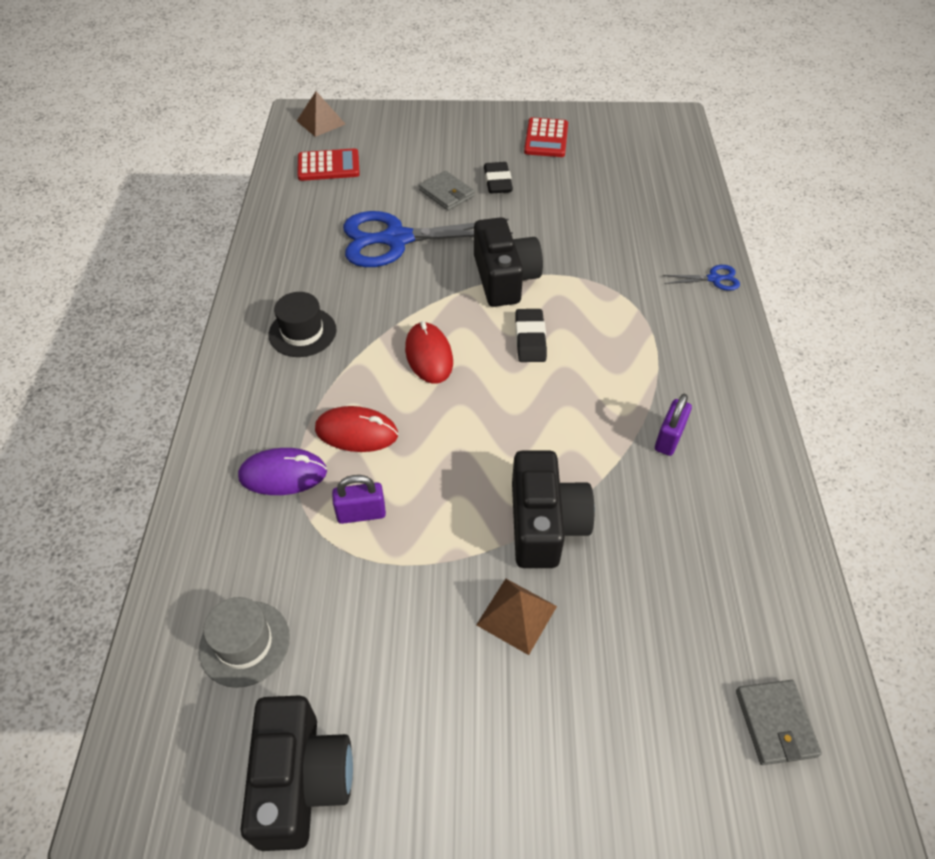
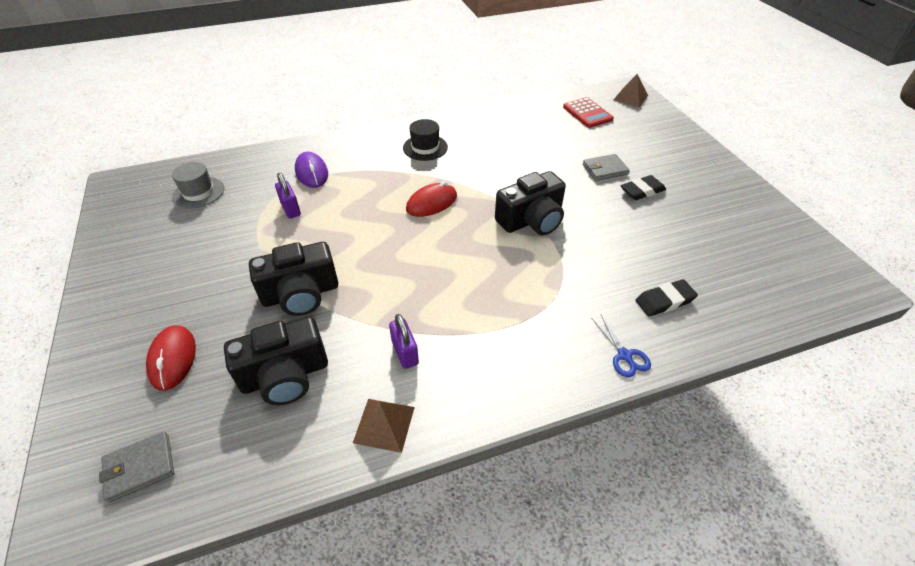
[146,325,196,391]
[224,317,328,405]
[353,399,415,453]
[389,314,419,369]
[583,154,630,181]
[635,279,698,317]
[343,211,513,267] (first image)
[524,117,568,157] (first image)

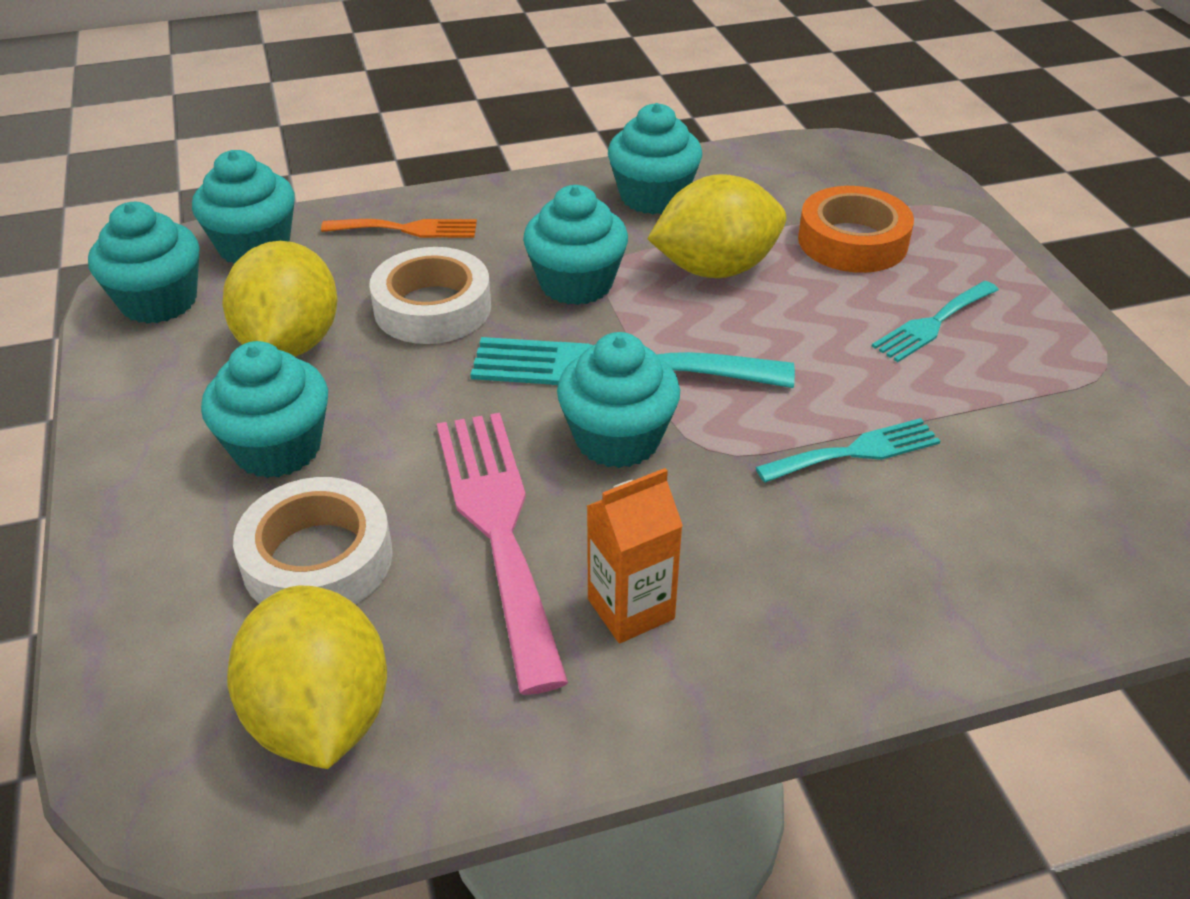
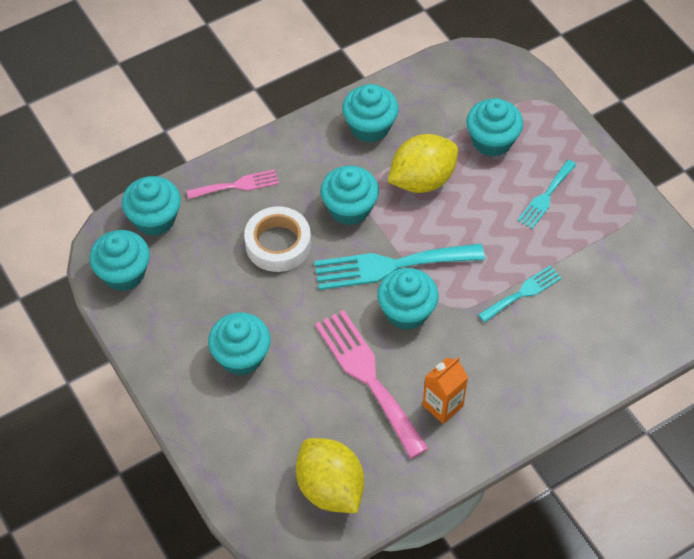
[187,169,279,199]
[466,98,523,157]
[223,241,338,357] (first image)
[233,477,393,605] (first image)

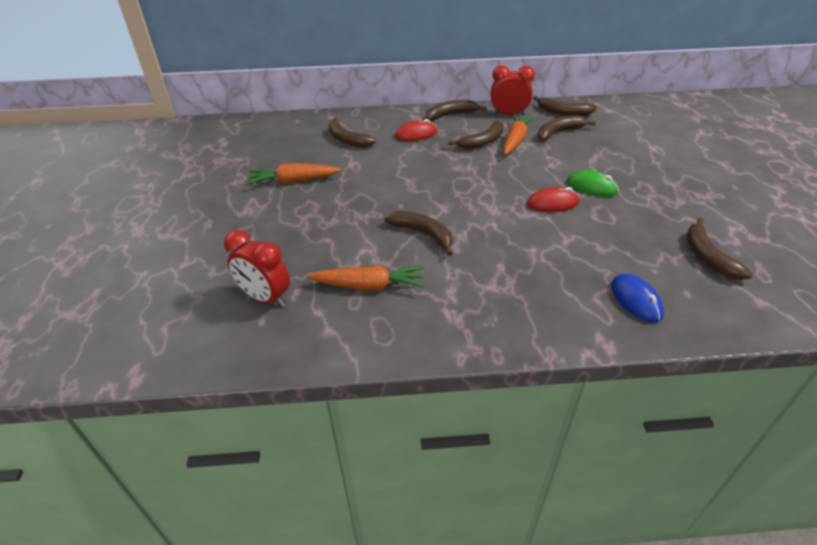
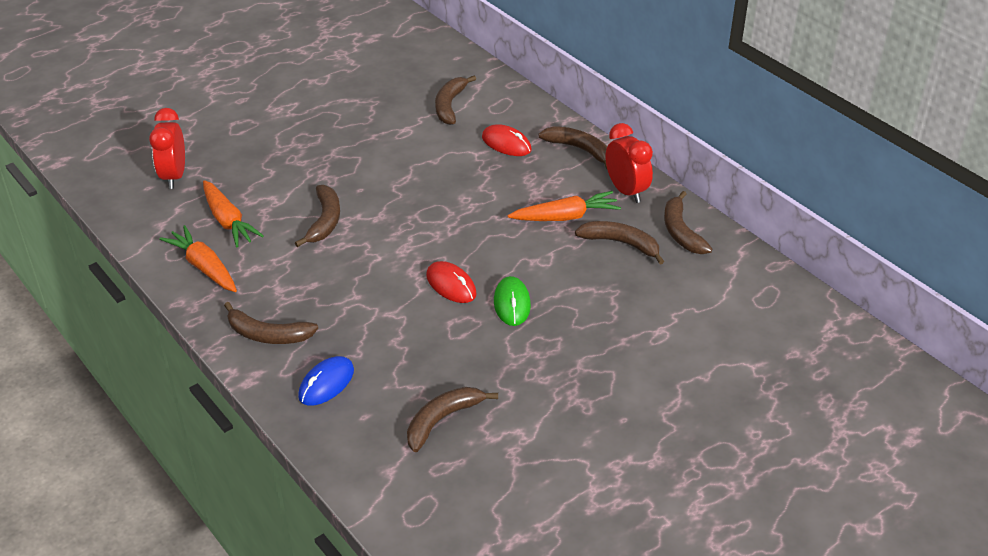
[159,225,237,292]
[224,302,318,344]

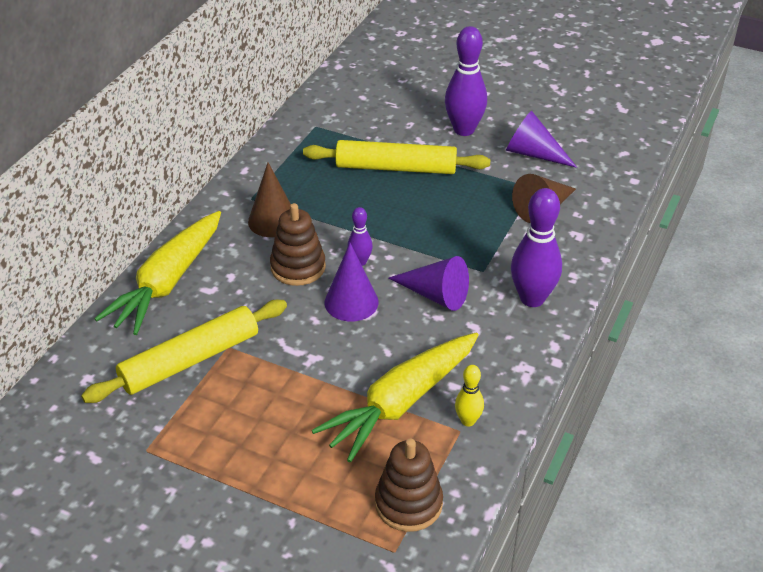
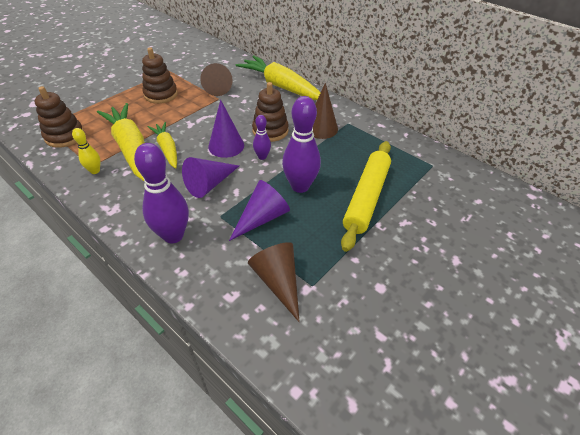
[142,48,178,104]
[148,122,177,168]
[200,63,233,96]
[229,180,290,241]
[282,96,321,193]

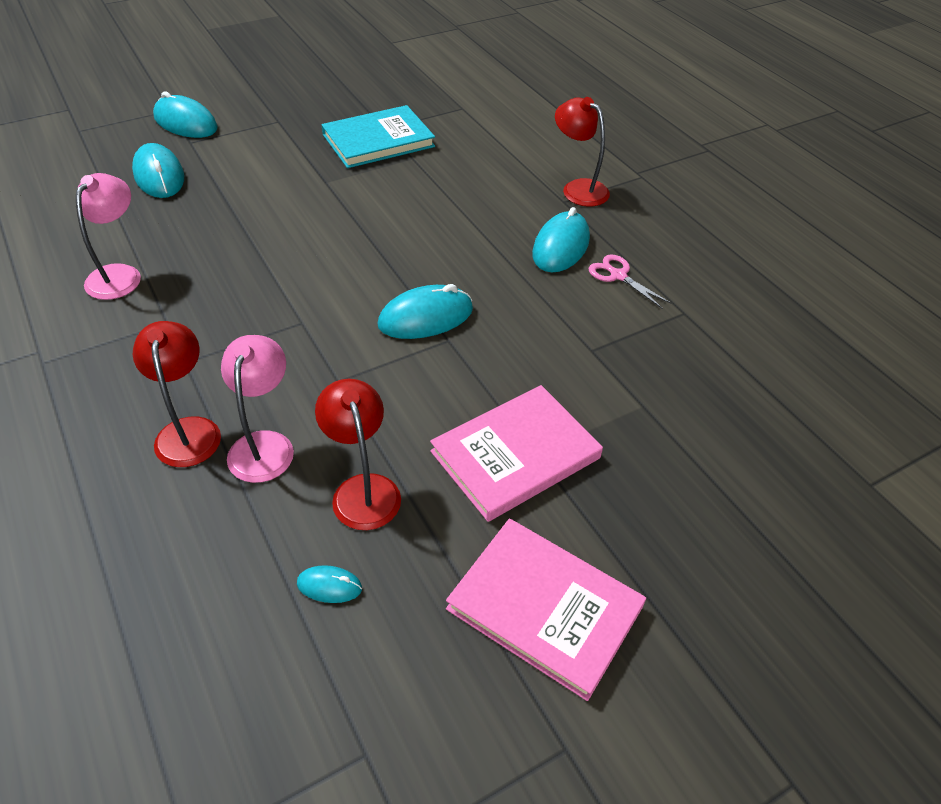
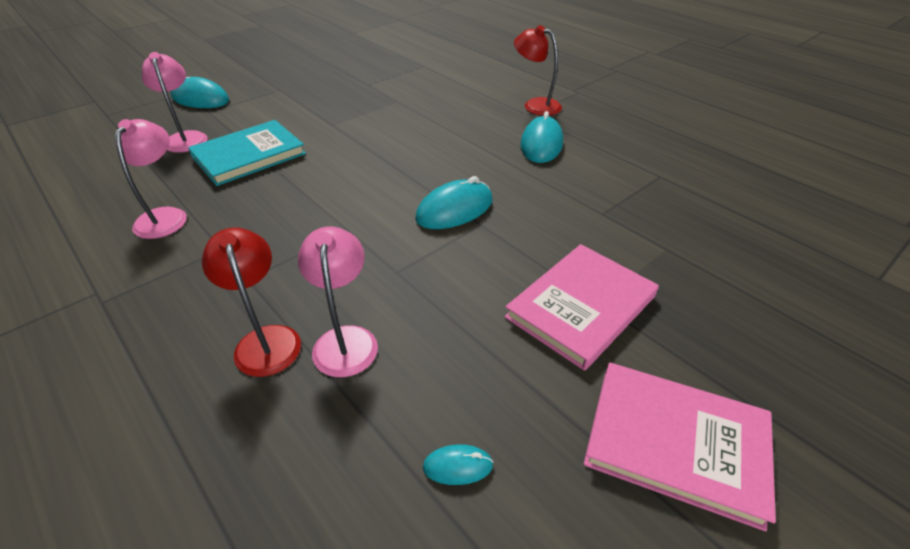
[142,52,208,153]
[188,120,306,186]
[315,379,401,530] (first image)
[589,254,671,308] (first image)

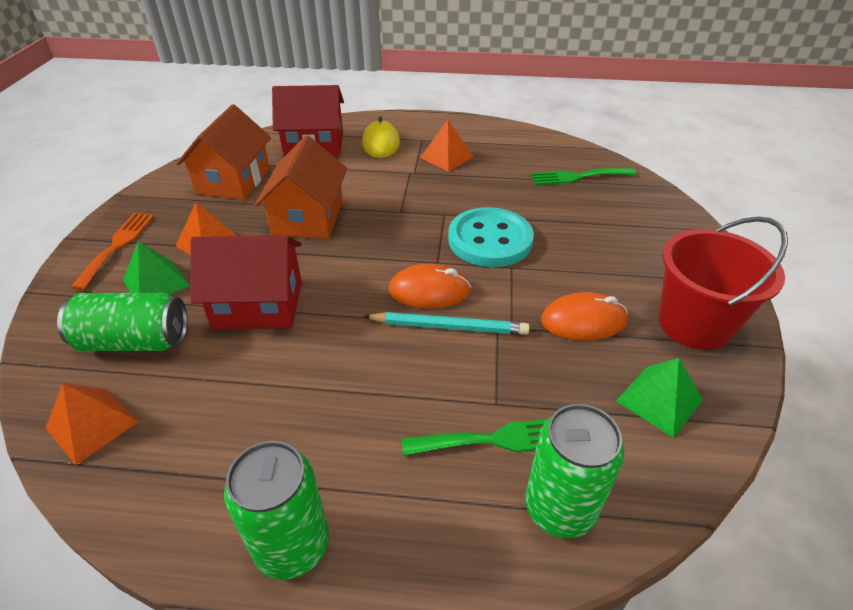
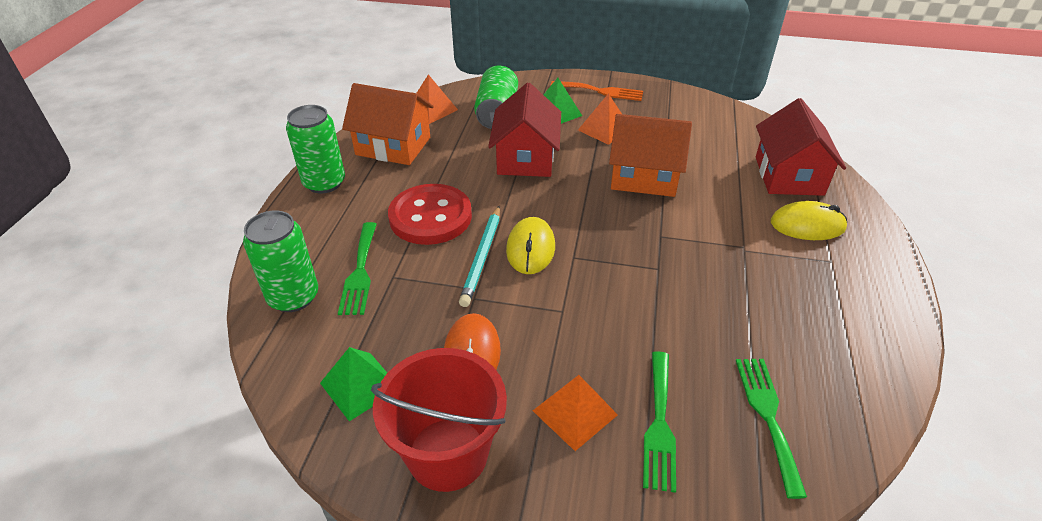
[342,83,433,165]
[388,184,472,245]
[506,217,555,274]
[533,375,618,451]
[643,351,676,493]
[448,207,534,267] (first image)

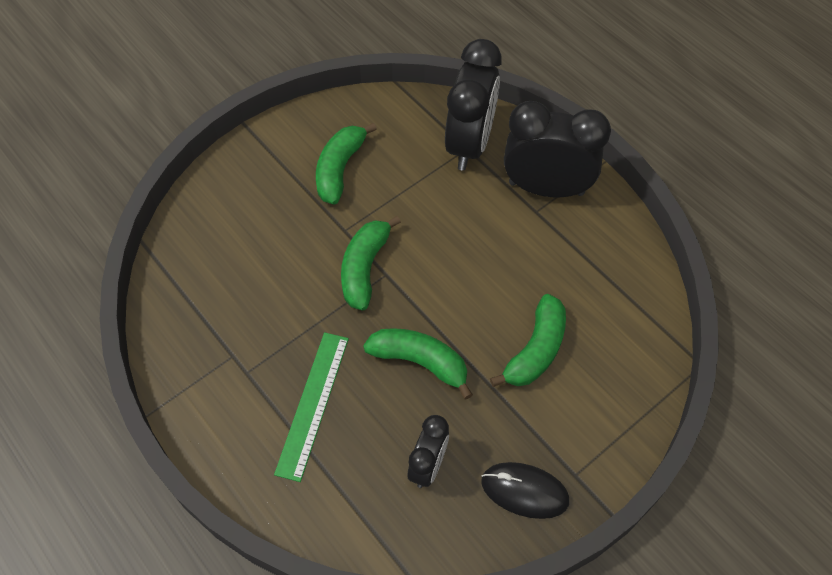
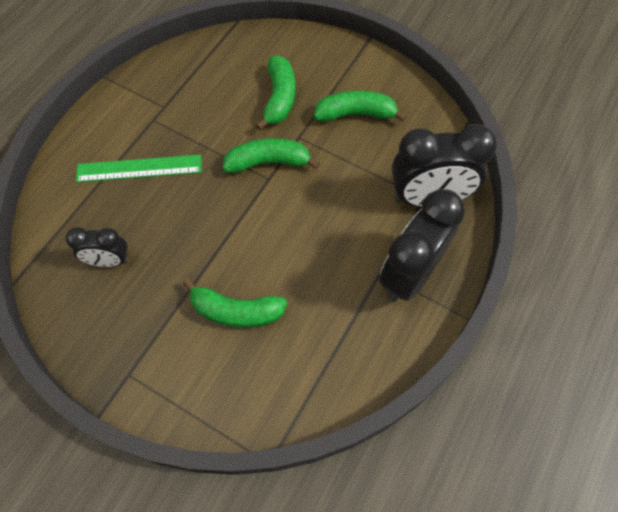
[256,56,295,130]
[379,189,465,302]
[481,462,569,519] (first image)

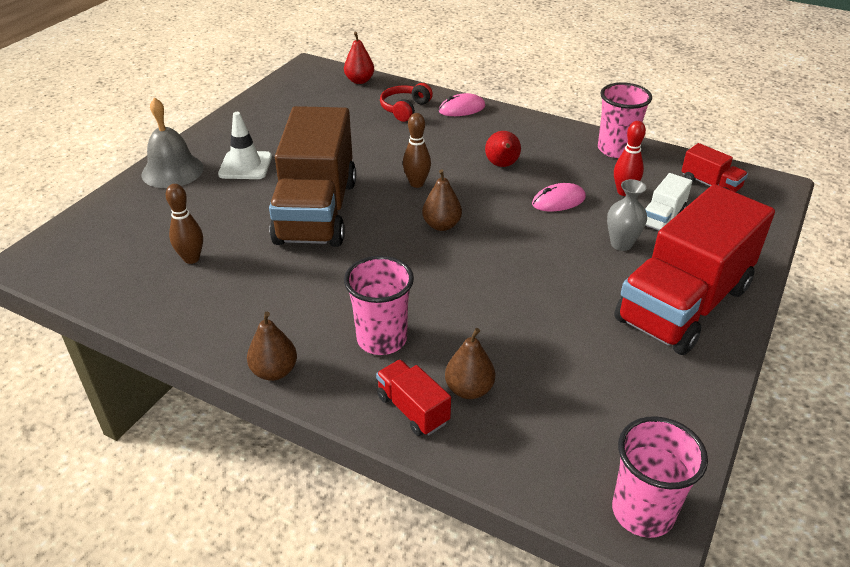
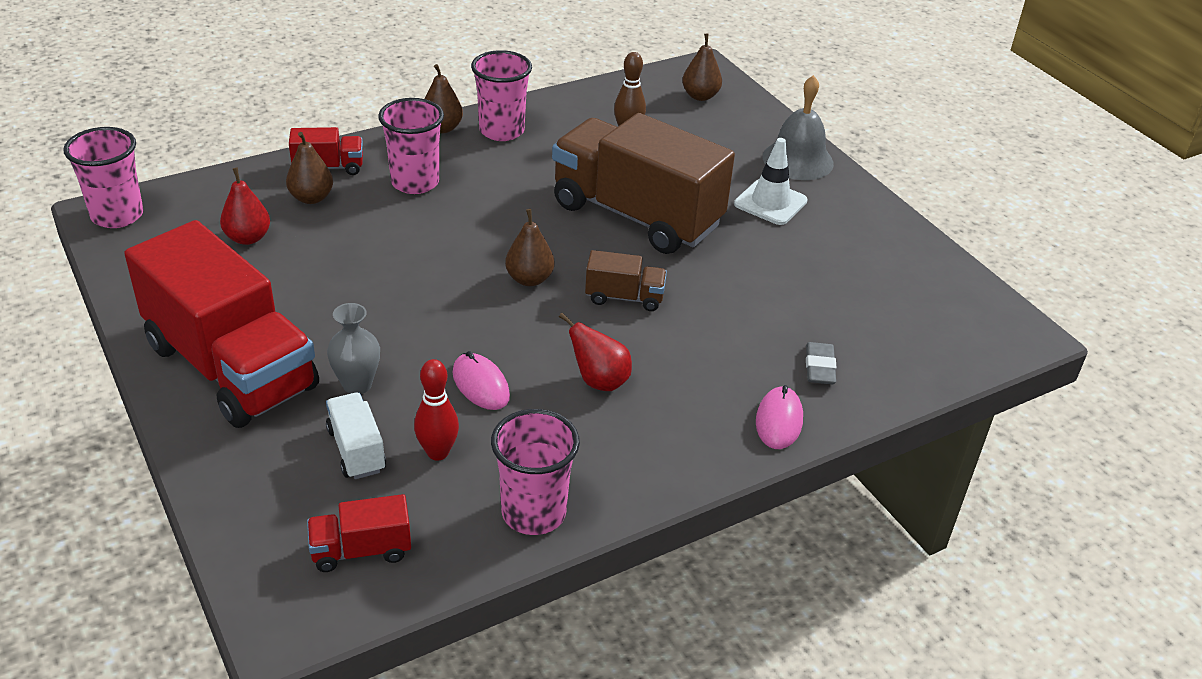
[124,220,319,428]
[220,168,270,245]
[453,351,510,410]
[471,50,532,141]
[585,250,667,311]
[682,34,722,101]
[806,342,836,384]

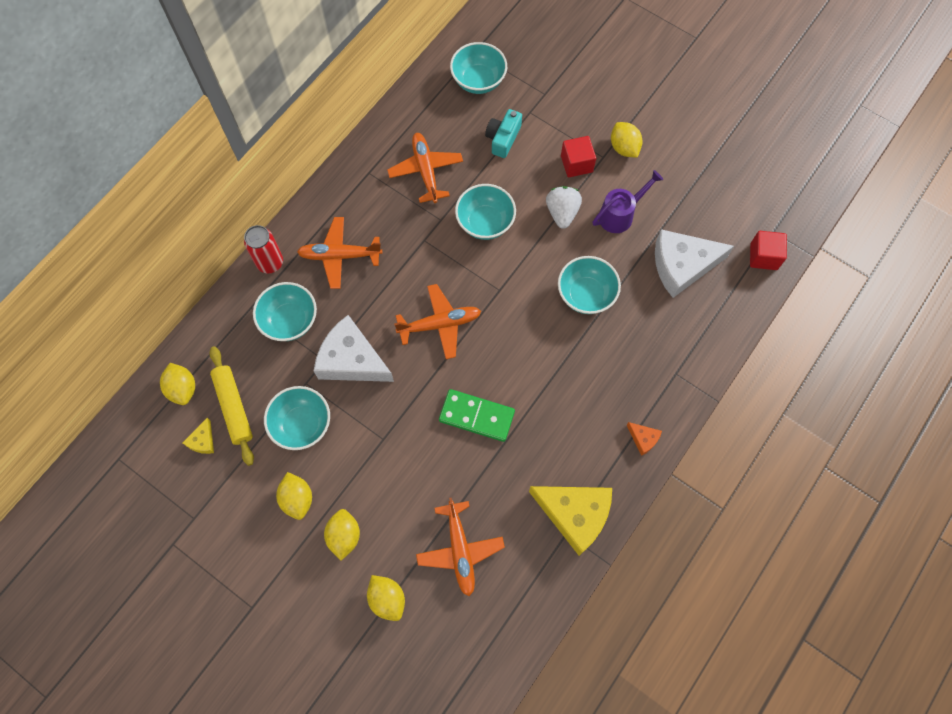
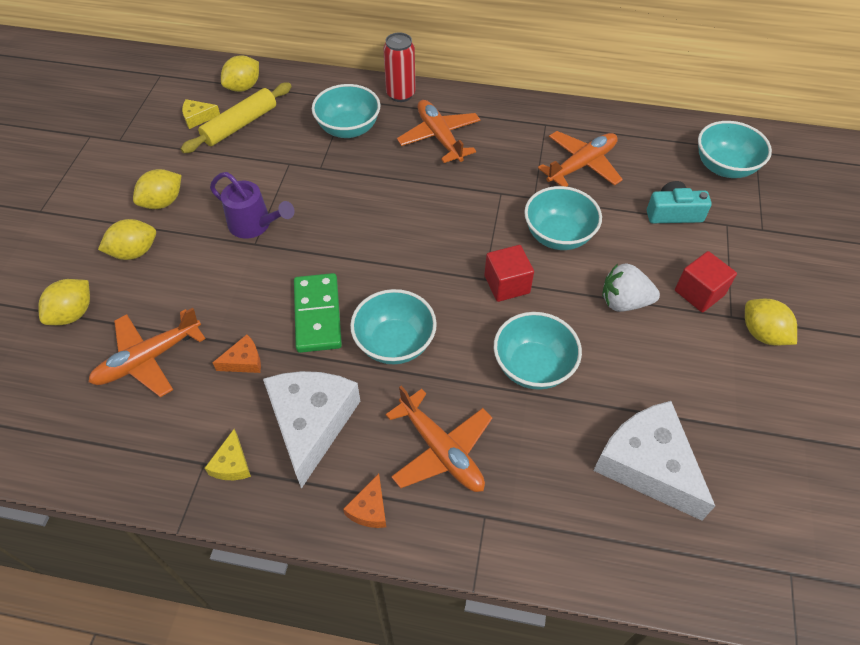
[205,429,251,480]
[210,172,295,239]
[212,334,261,373]
[263,371,360,489]
[350,289,437,364]
[385,386,492,492]
[484,245,534,302]
[602,263,660,312]
[745,299,797,345]

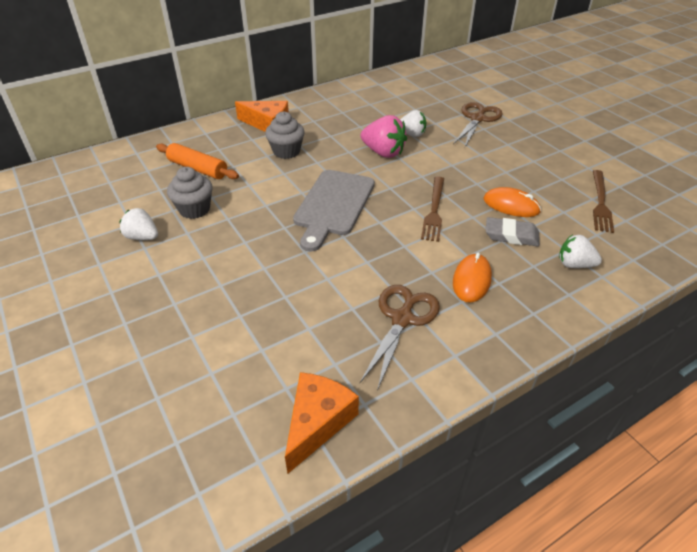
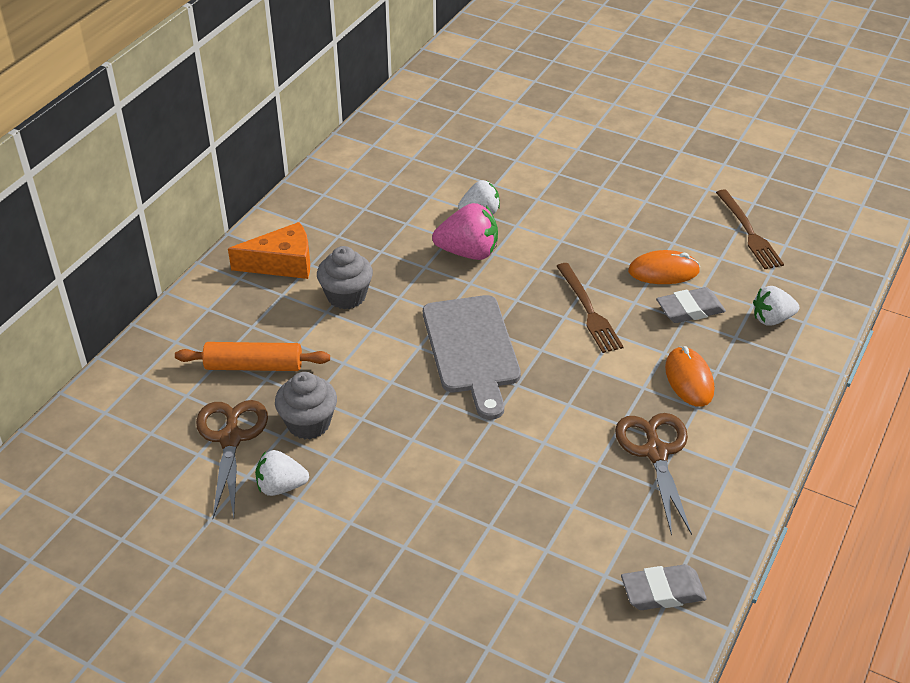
[196,400,268,518]
[621,564,707,610]

